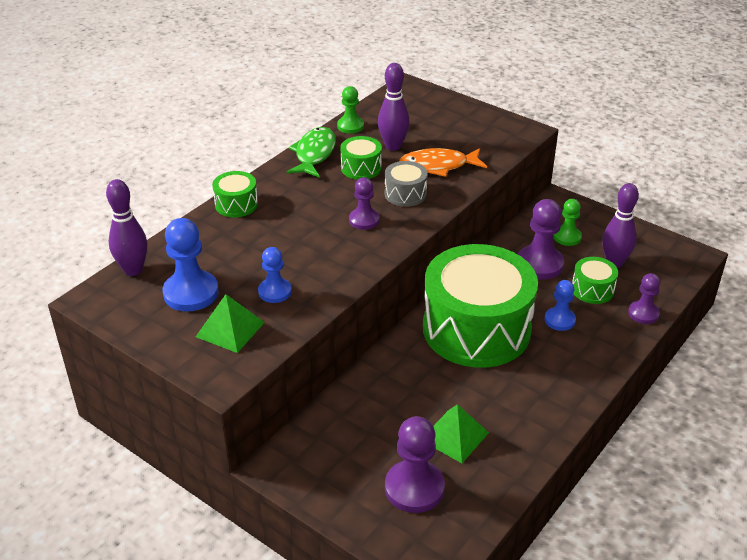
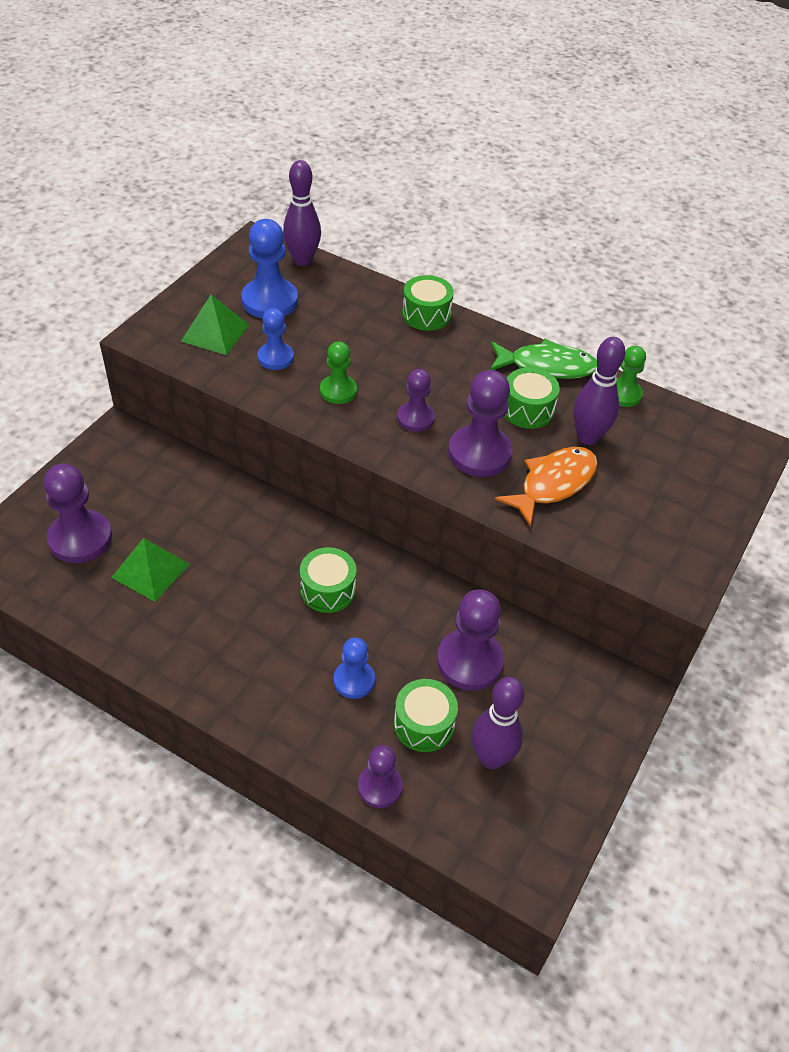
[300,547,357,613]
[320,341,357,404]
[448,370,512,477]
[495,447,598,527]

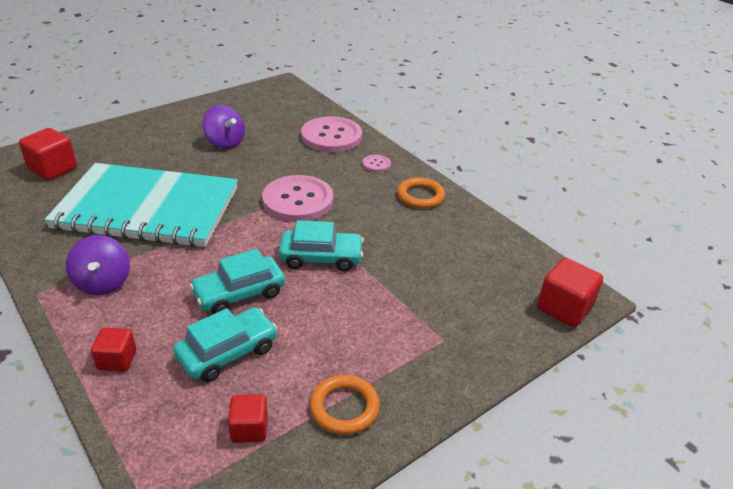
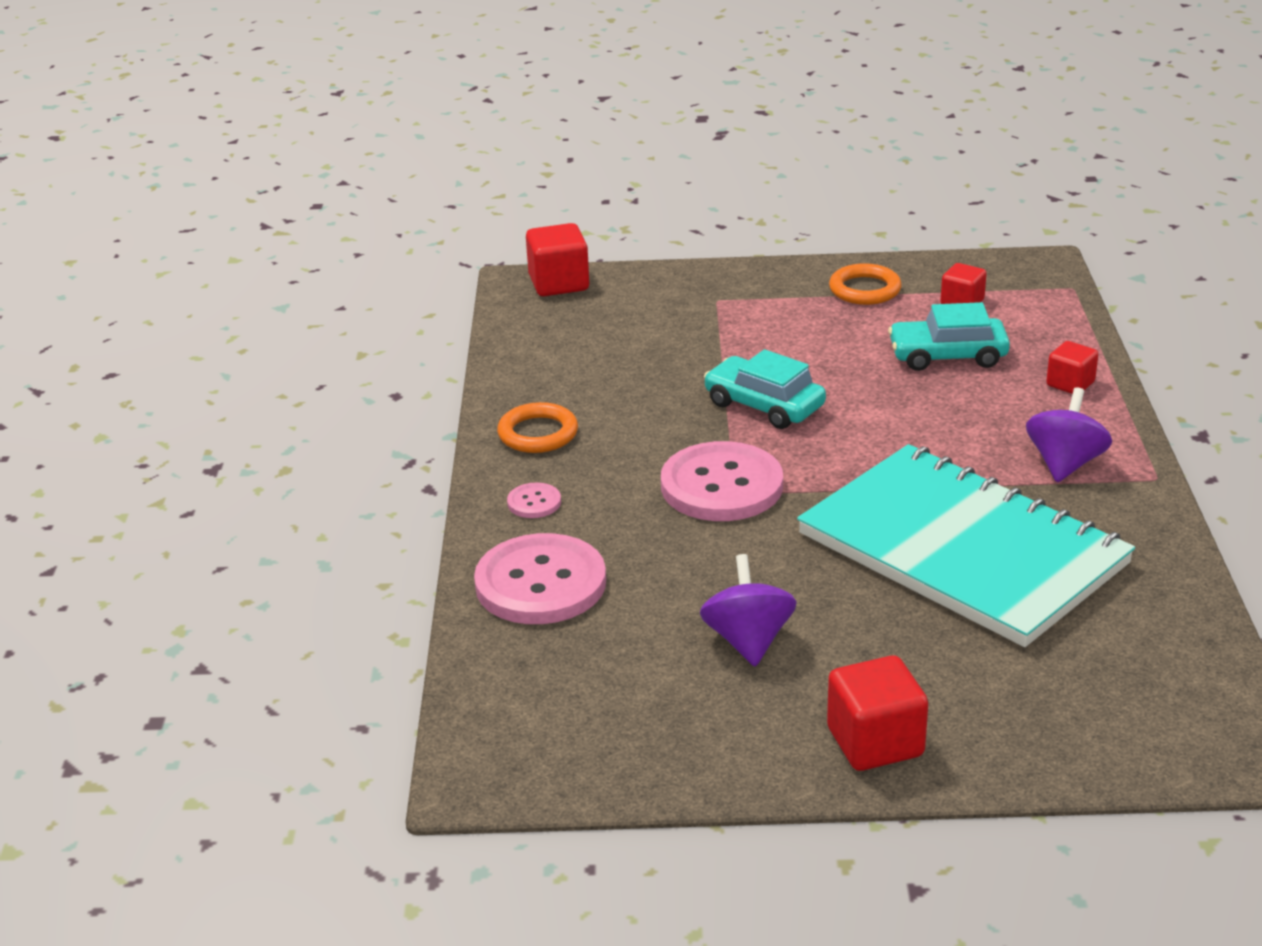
[827,656,928,771]
[190,249,285,314] (first image)

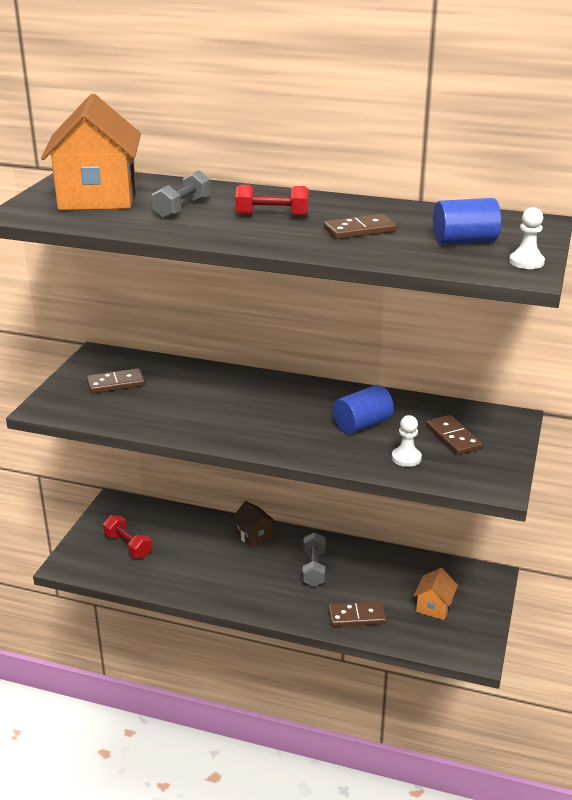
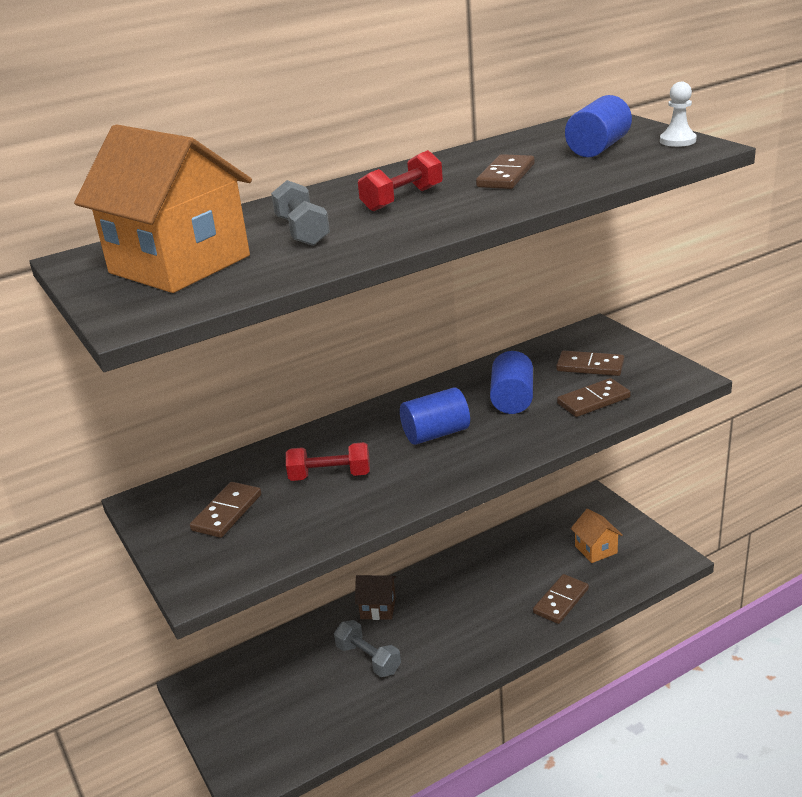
[286,442,370,481]
[334,620,401,677]
[400,388,470,445]
[557,378,631,417]

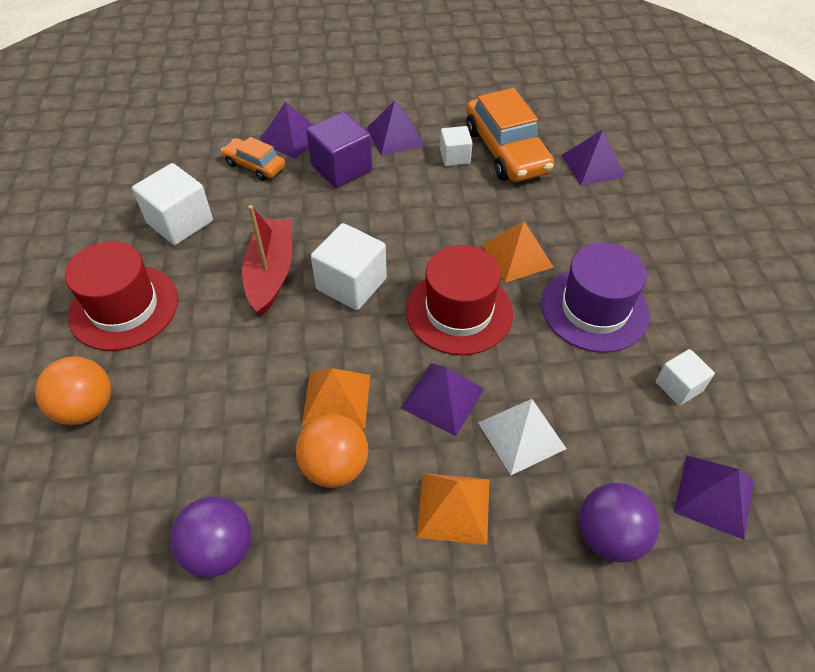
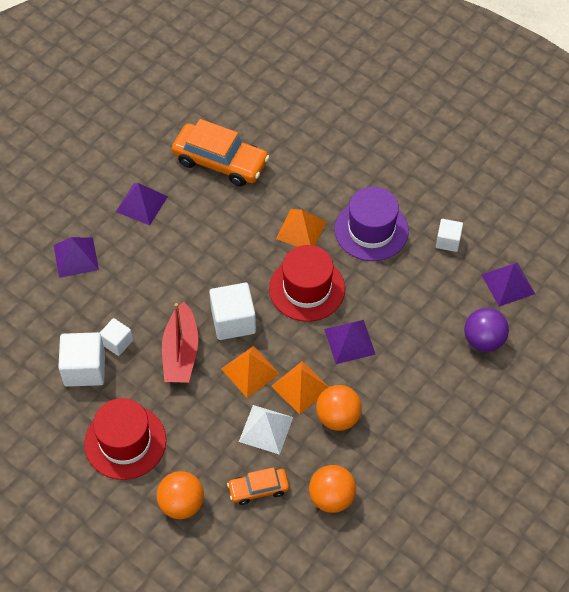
[100,318,133,356]
[162,301,198,383]
[221,346,279,398]
[227,467,289,505]
[239,405,293,455]
[309,465,356,513]
[306,112,372,188] (first image)
[561,130,625,186] (first image)

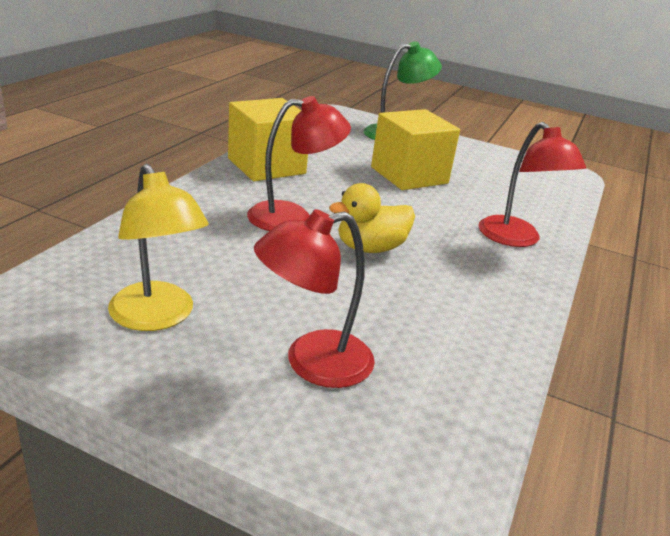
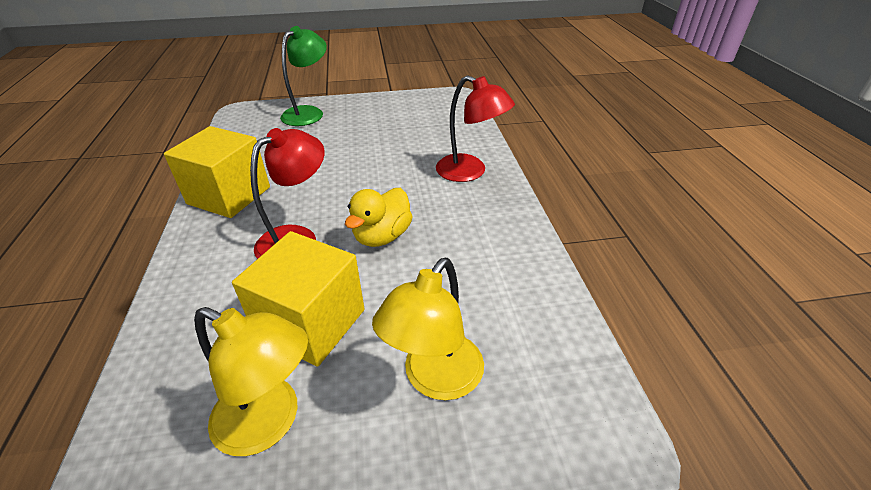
[232,231,364,367]
[372,258,484,400]

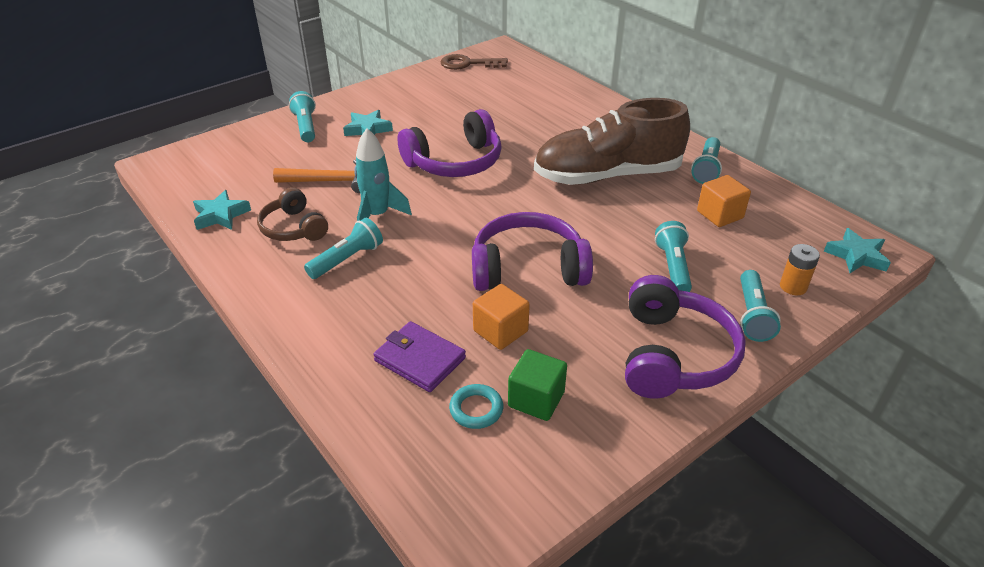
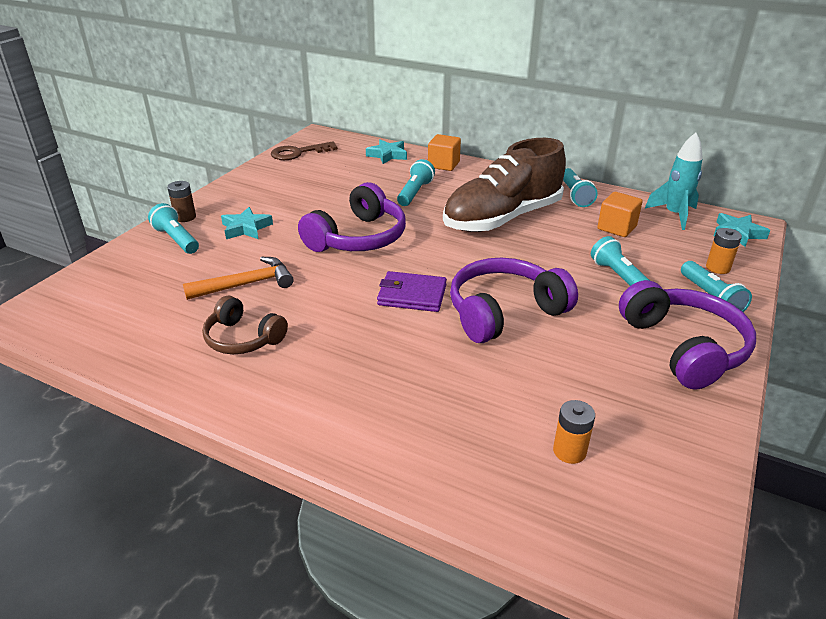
[167,181,196,222]
[366,139,407,164]
[377,271,447,312]
[397,159,435,206]
[428,134,461,171]
[553,400,595,464]
[645,133,702,230]
[508,349,567,421] (first image)

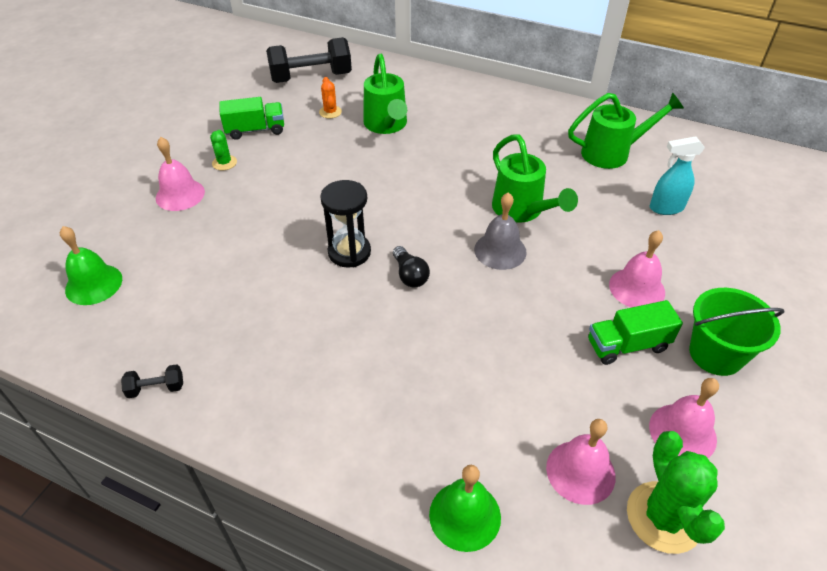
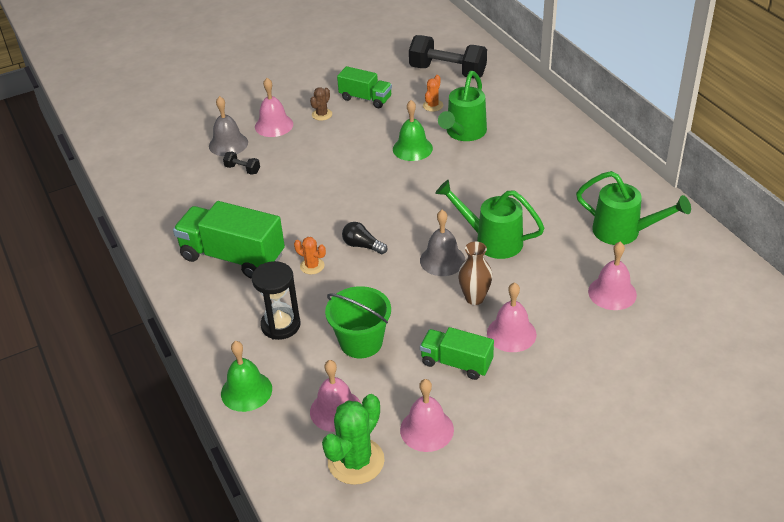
[173,201,285,279]
[209,96,248,156]
[223,152,260,175]
[252,261,300,340]
[294,237,326,274]
[310,87,332,121]
[325,286,391,358]
[342,222,388,254]
[393,100,433,161]
[435,180,544,259]
[458,241,493,305]
[588,242,637,310]

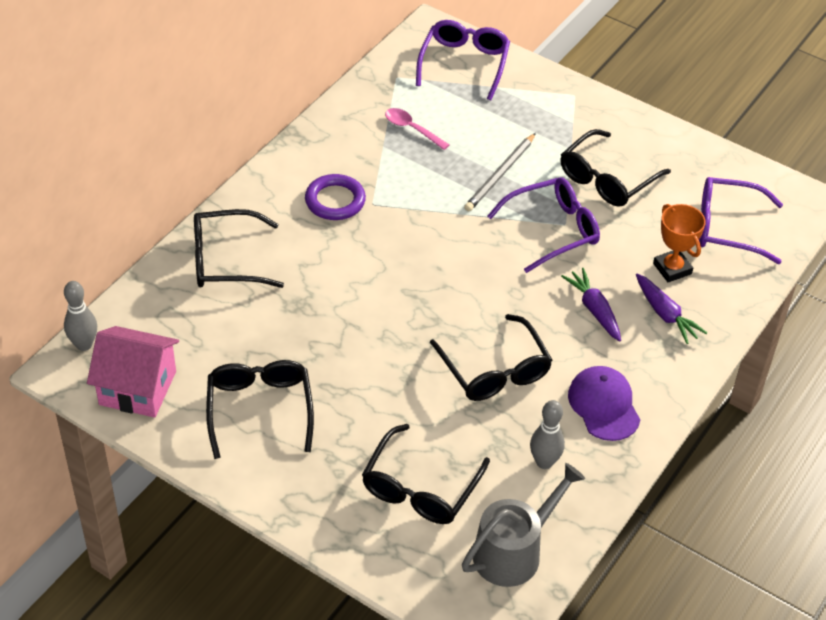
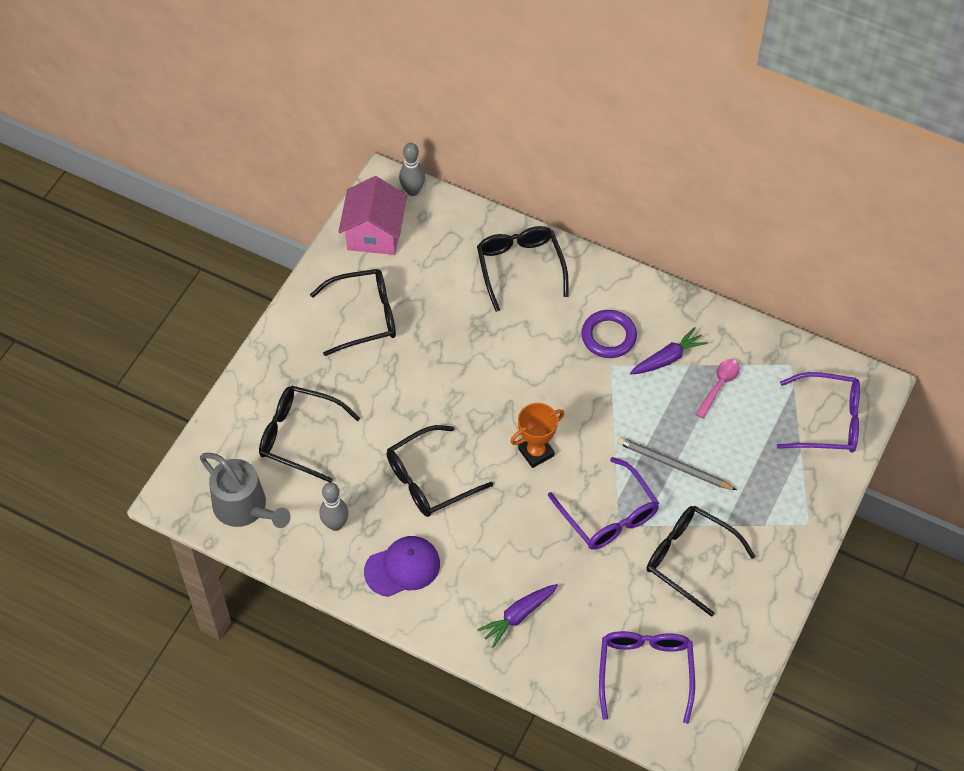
[510,403,564,468]
[630,327,708,374]

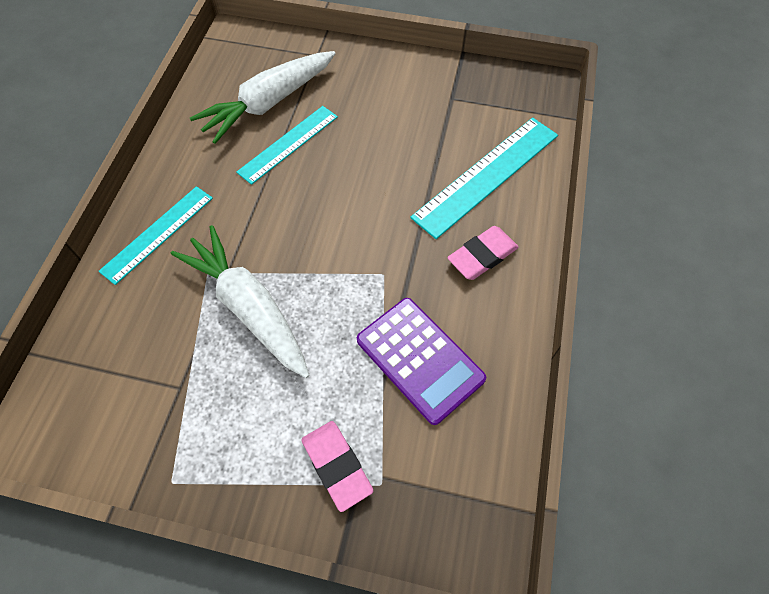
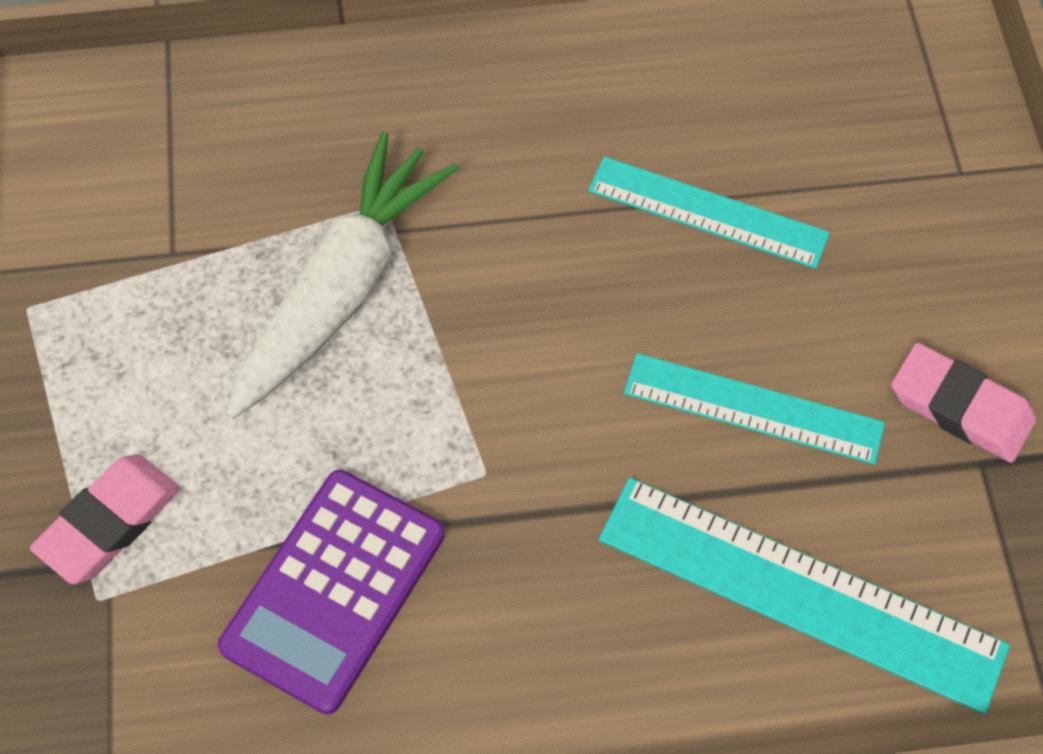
[624,353,885,465]
[891,343,1036,463]
[190,51,336,144] (first image)

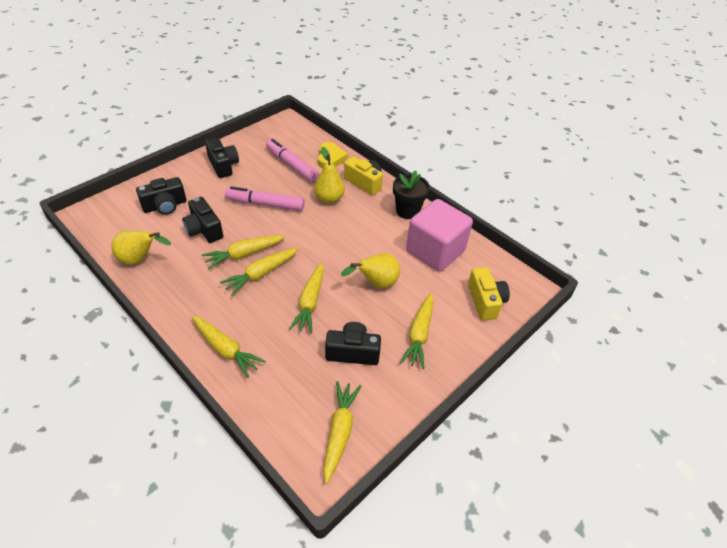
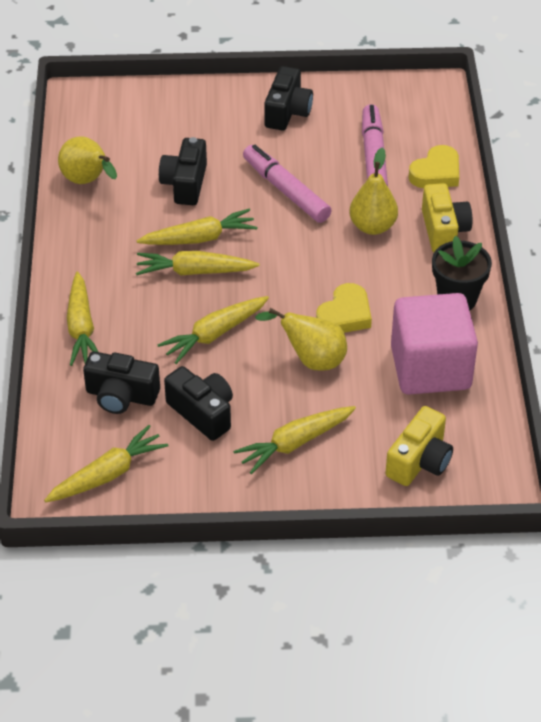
[83,351,160,414]
[137,209,258,245]
[316,283,372,333]

